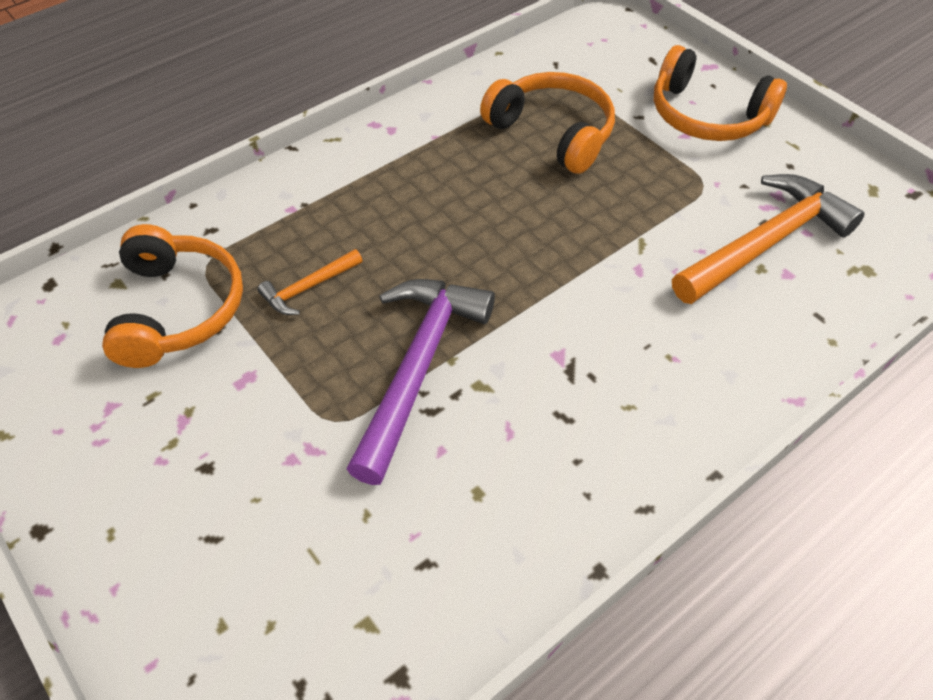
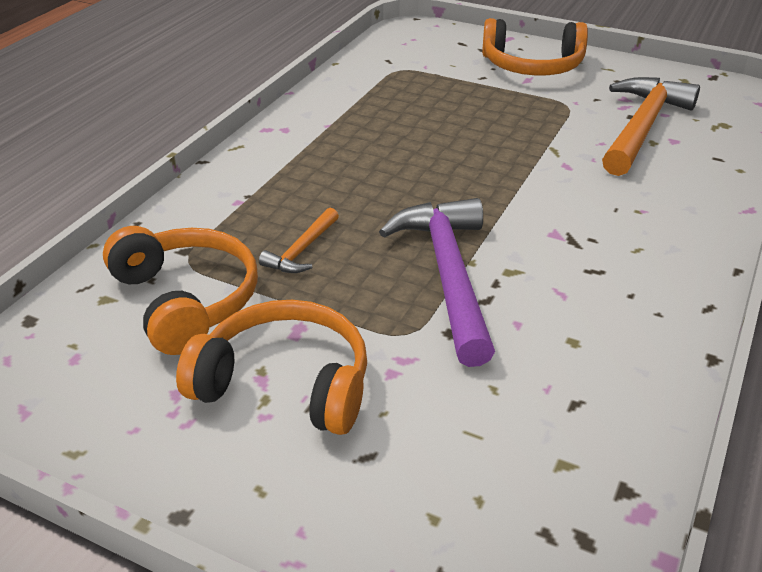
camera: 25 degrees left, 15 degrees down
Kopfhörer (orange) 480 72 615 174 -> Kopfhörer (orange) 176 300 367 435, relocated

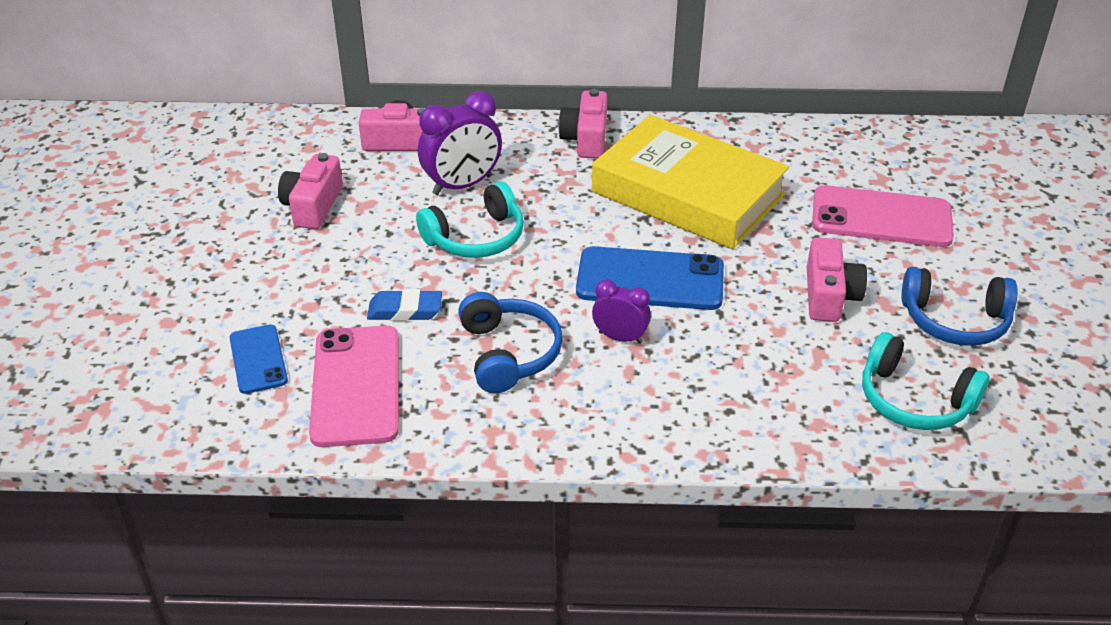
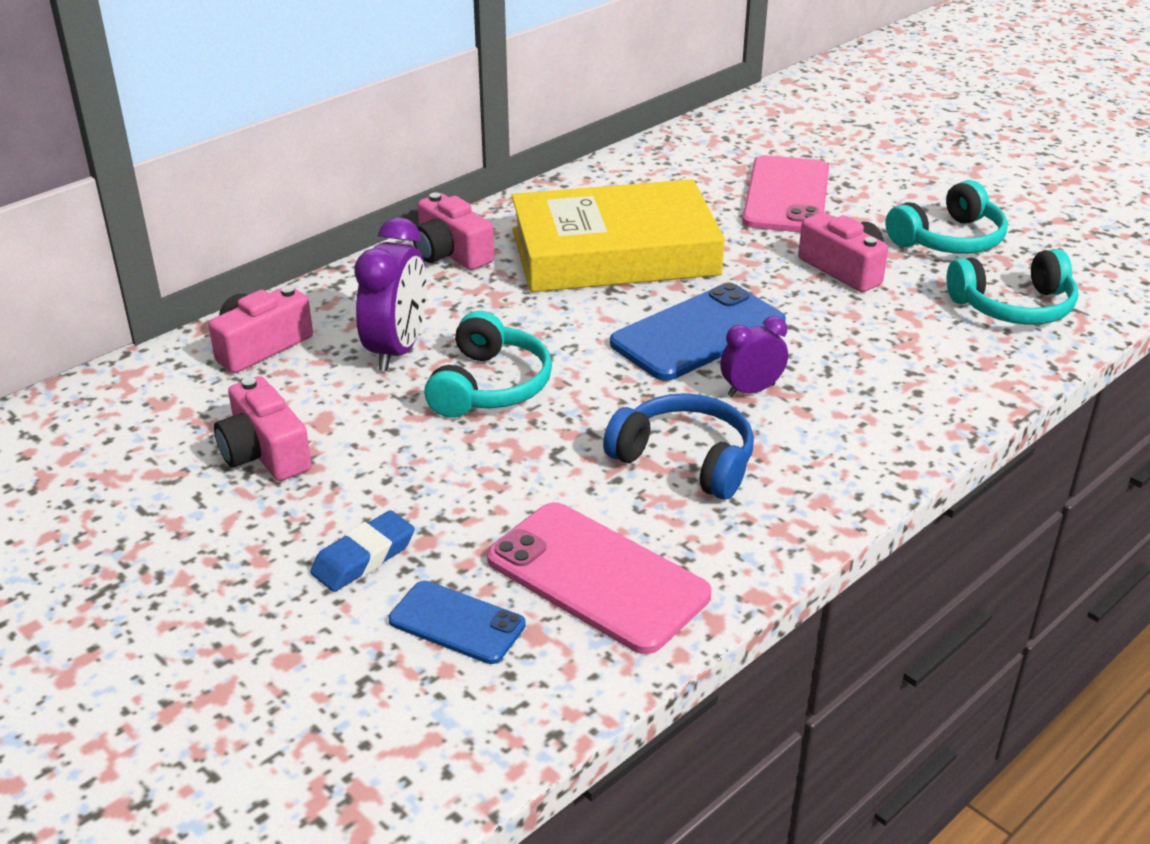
camera: 45 degrees left, 5 degrees down
Handy (rosa) 812 185 954 247 -> Handy (rosa) 742 155 829 233, 45 degrees counterclockwise
Kopfhörer (blau) 902 267 1018 346 -> Kopfhörer (türkis) 885 180 1008 254
Radiergummi (blau) 367 289 442 321 -> Radiergummi (blau) 310 510 415 592, relocated

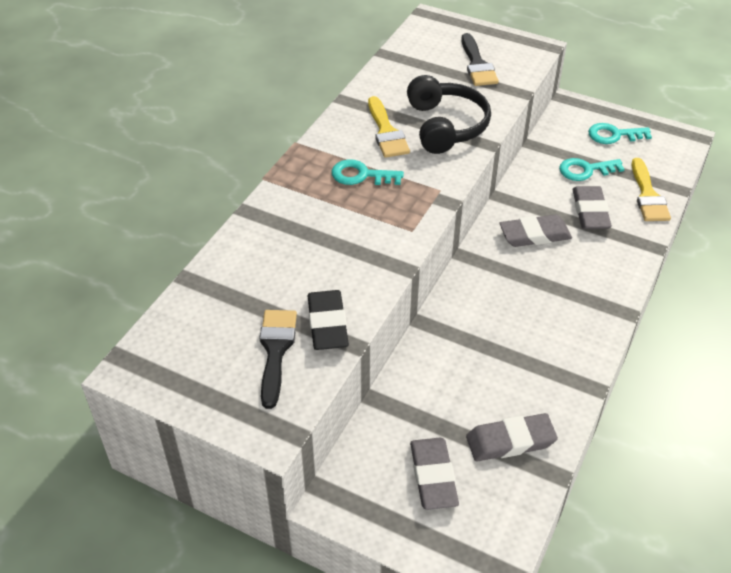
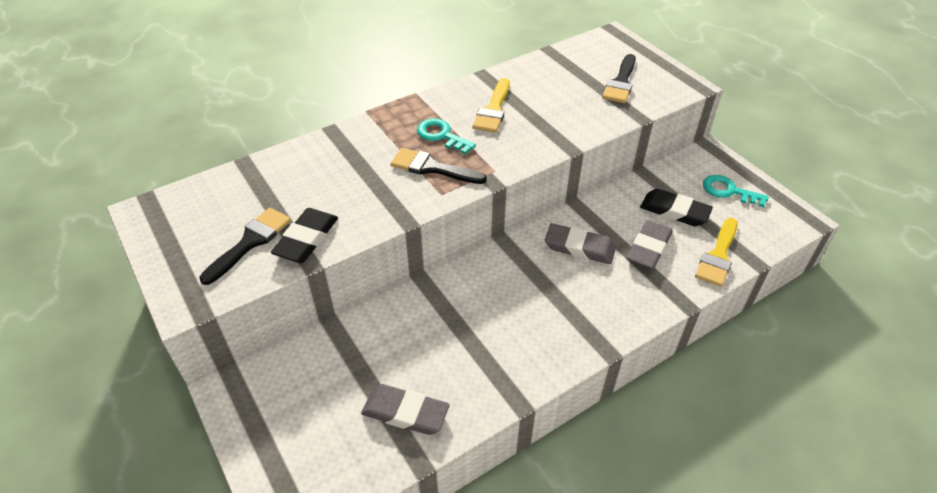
camera: 30 degrees right, 0 degrees up
Kopfhörer (schwarz) 407 75 491 154 -> none
Schlüssel (türkis) 559 158 625 181 -> Radiergummi (schwarz) 640 189 713 227
Radiergummi (grau) 410 438 459 510 -> none
none -> Pinsel (schwarz) 391 148 487 184

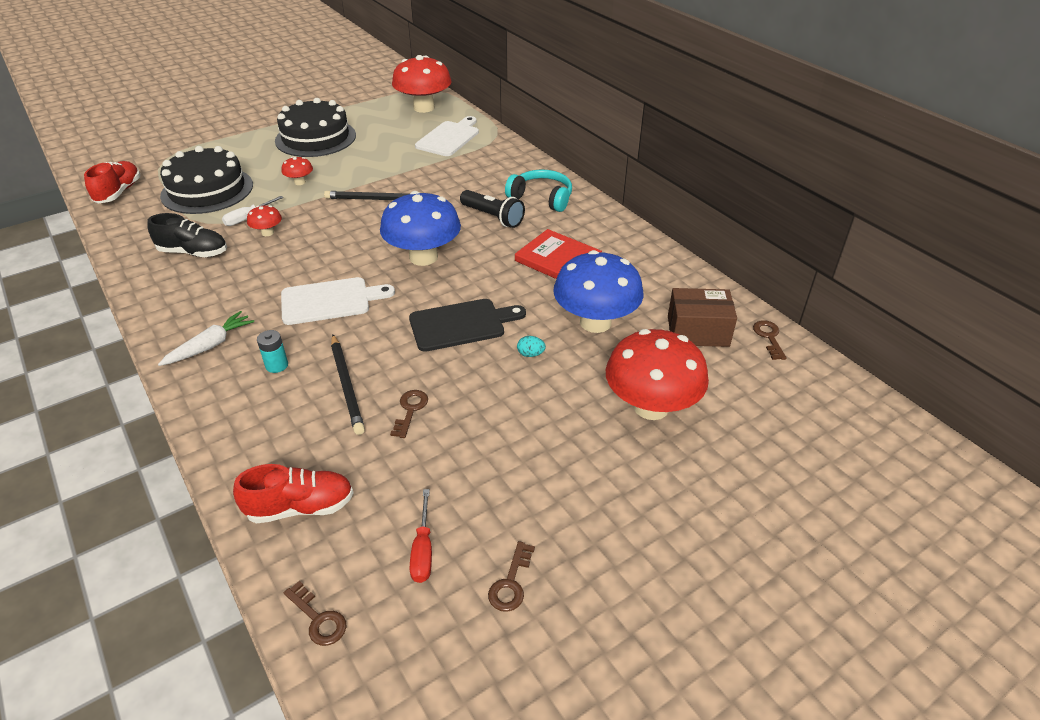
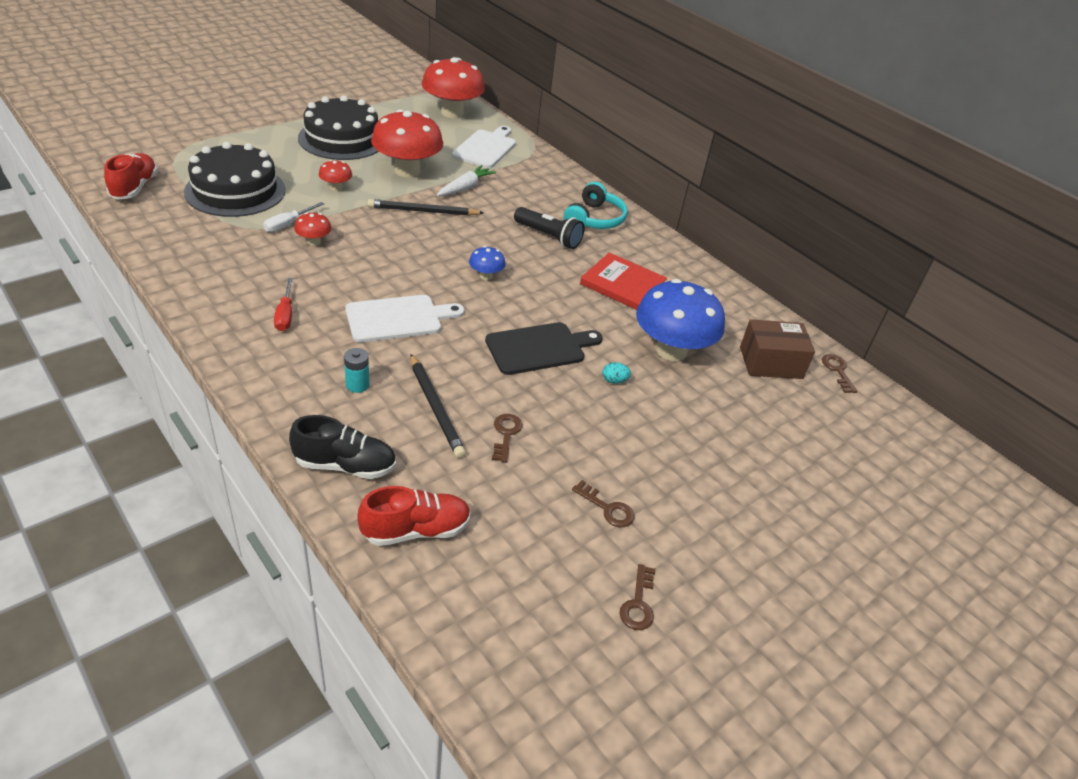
camera: 10 degrees left, 0 degrees up
Kopfhörer (türkis) 505 169 572 212 -> Kopfhörer (türkis) 564 182 628 229, 90 degrees clockwise
Pilz (blau) 380 191 461 266 -> Pilz (blau) 469 246 505 280, x0.45
Schuh (schwarz) 147 213 227 257 -> Schuh (schwarz) 289 415 396 479, relocated
Karotte (weiß) 158 311 254 366 -> Karotte (weiß) 437 165 496 196, relocated
Pilz (rot) 606 329 709 420 -> Pilz (rot) 371 109 443 177, relocated
Schraubenzieher (rot) 410 489 432 583 -> Schraubenzieher (rot) 274 278 293 331, relocated
Schlüssel (braun) 284 581 346 646 -> Schlüssel (braun) 572 480 634 527, relocated

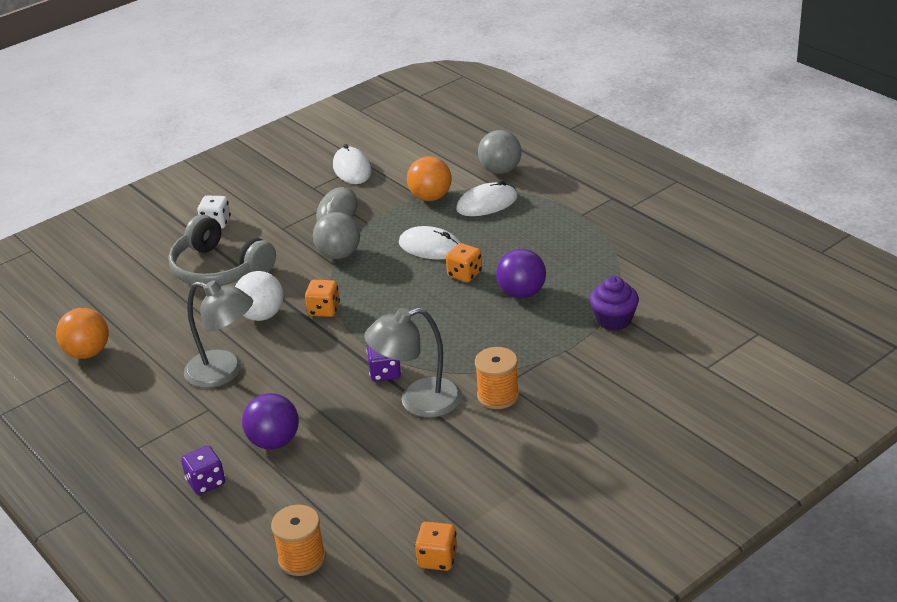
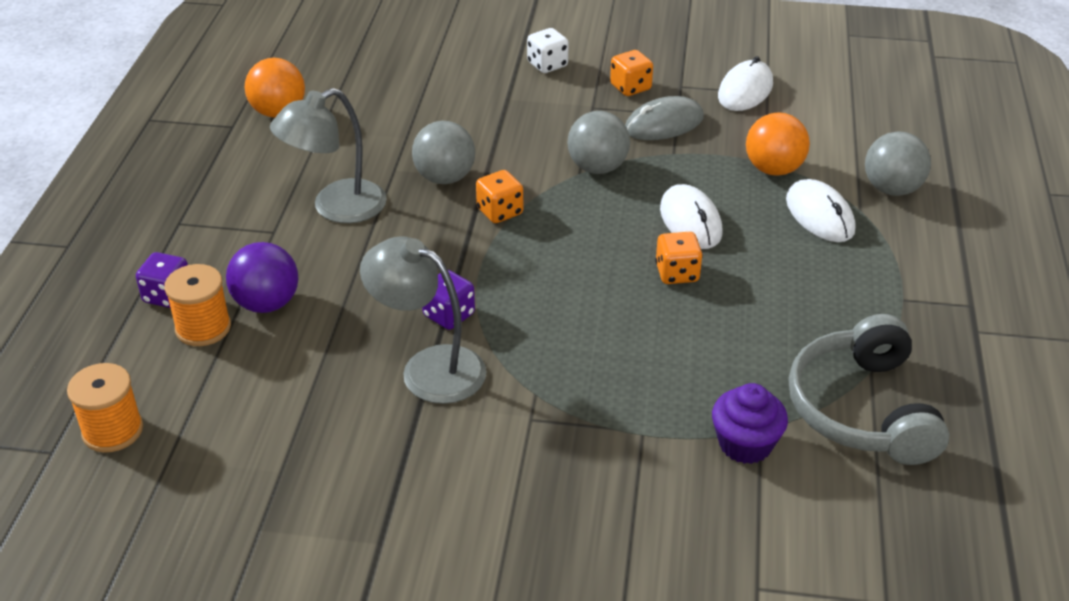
camera: 45 degrees right, 5 degrees up
Computermaus (weiß) 456 181 518 216 -> Computermaus (weiß) 786 179 855 242, 45 degrees clockwise
Kopfhörer (grau) 168 215 276 286 -> Kopfhörer (grau) 789 314 949 465, relocated
Ball (lila) 496 249 546 299 -> none
Ball (weiß) 235 271 284 321 -> Ball (grau) 412 121 475 184
Lampe (grau) 184 280 253 388 -> Lampe (grau) 270 88 387 223, 75 degrees clockwise
Garnrolle (orange) 475 347 519 409 -> Garnrolle (orange) 164 264 231 346, relocated
Spielwürfel (orange) 415 522 457 571 -> Spielwürfel (orange) 610 50 653 96, relocated

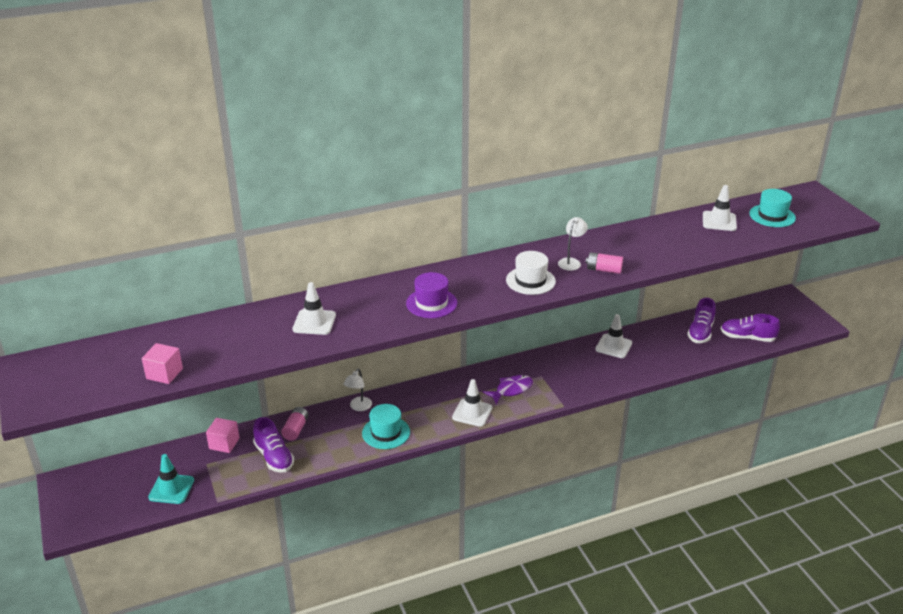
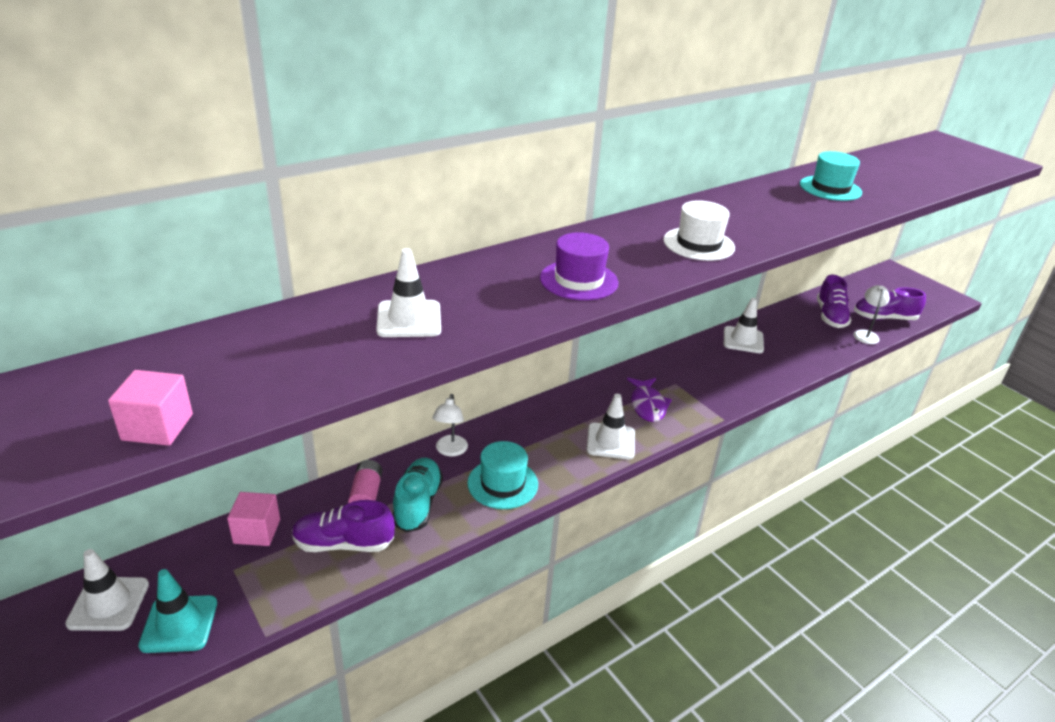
camera: 15 degrees left, 0 degrees up
Leitkegel (weiß) 703 185 737 231 -> Leitkegel (weiß) 65 549 149 631, relocated
Hut (türkis) 749 189 796 227 -> Hut (türkis) 800 151 862 201, relocated
Lampe (weiß) 558 217 588 271 -> Lampe (weiß) 853 285 890 344, relocated
Batterie (rosa) 585 252 623 274 -> none
Fisch (lila) 483 375 533 404 -> Fisch (lila) 627 378 672 422, 135 degrees clockwise
Schuh (lila) 253 417 294 473 -> Schuh (lila) 292 500 395 552, 135 degrees clockwise
none -> Schuh (türkis) 393 458 443 533

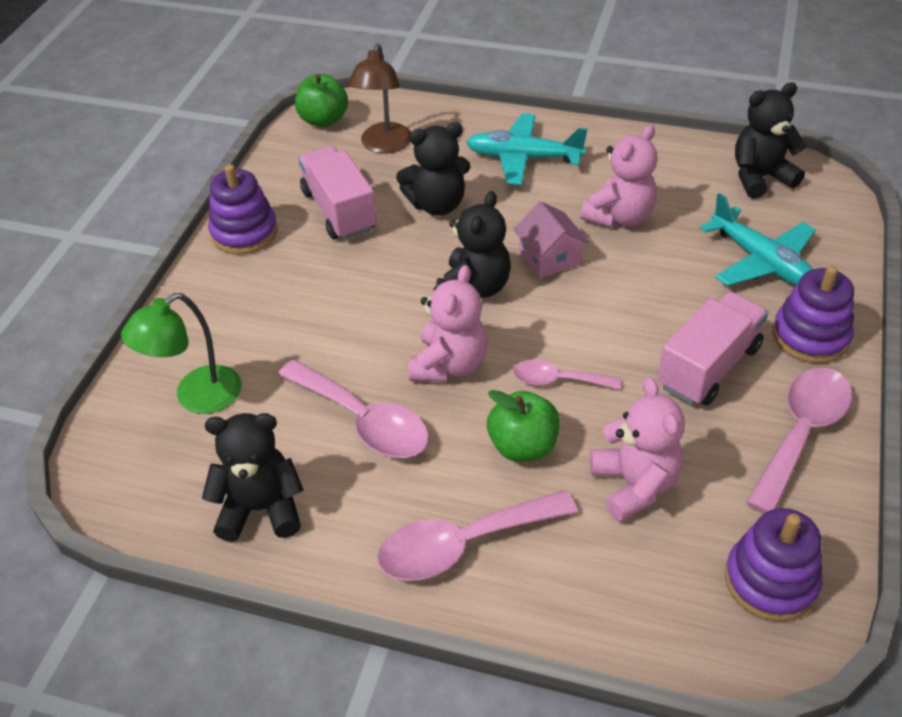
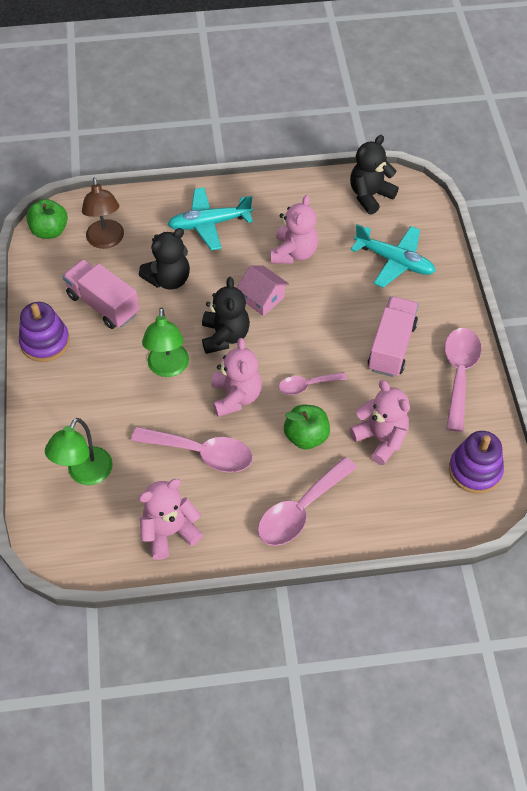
camera: 25 degrees left, 10 degrees up
Stapelspielzeug (lila) 773 266 854 364 -> none
Teddybär (schwarz) 202 413 304 542 -> Teddybär (rosa) 139 479 203 560
none -> Lampe (grün) 142 307 189 377

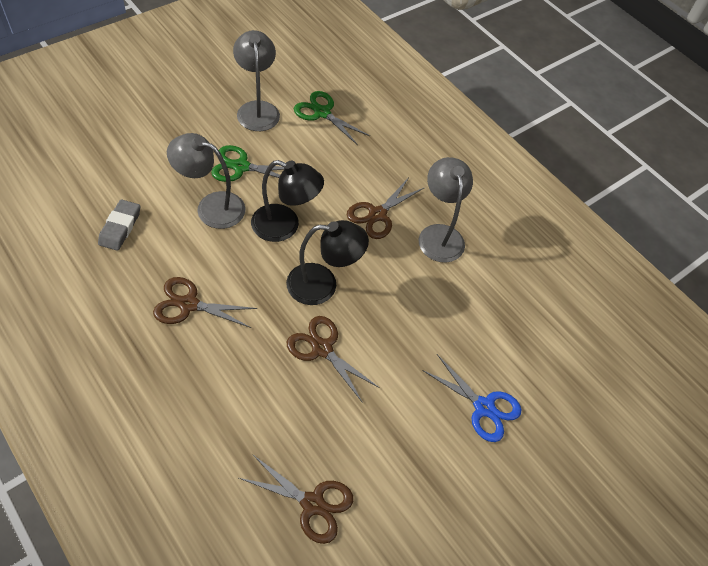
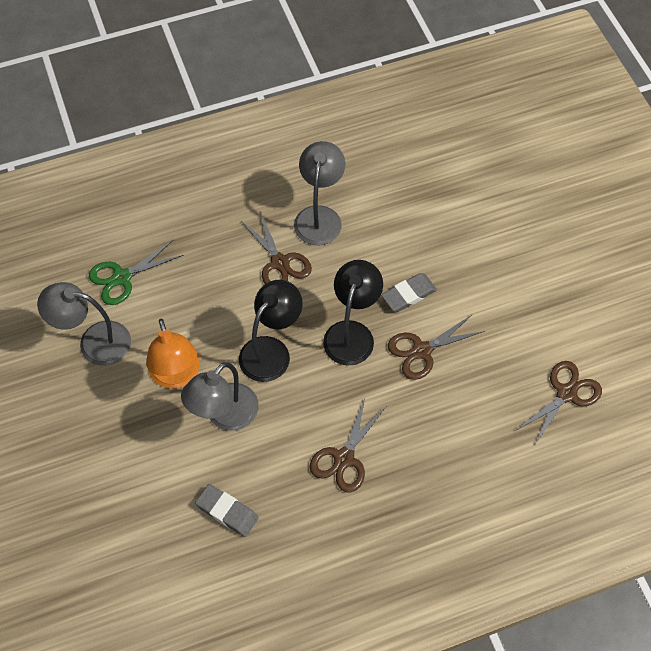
camera: 65 degrees left, 5 degrees up
Schere (grün) 211 145 285 182 -> Lampe (orange) 146 319 200 389
Lampe (grau) 419 157 473 263 -> Lampe (grau) 294 141 345 245, 90 degrees clockwise
Schere (blau) 422 354 521 442 -> none
none -> Radiergummi (grau) 381 273 437 312

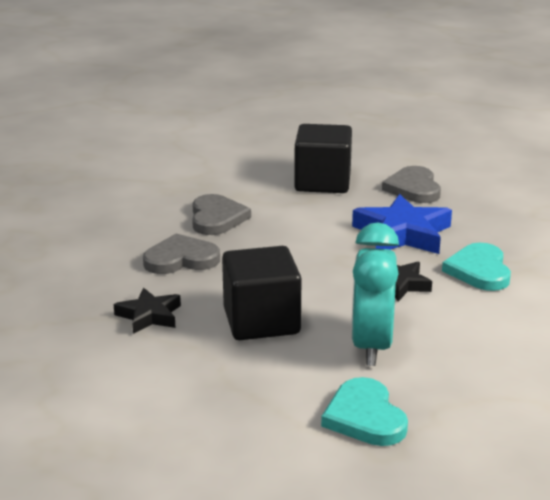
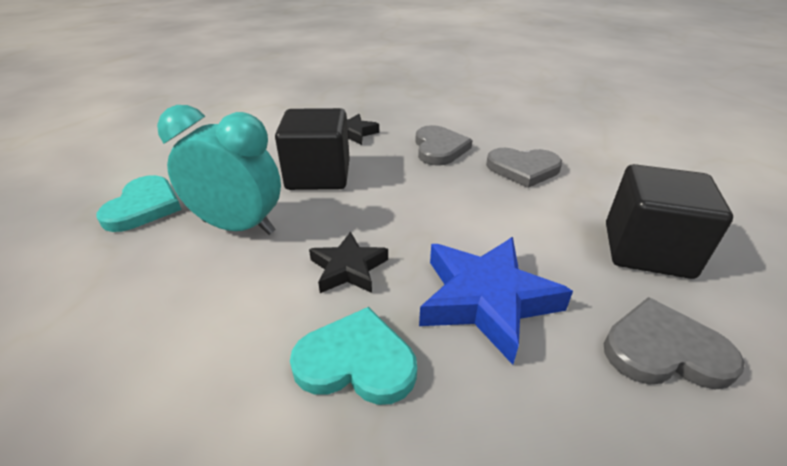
camera: 100 degrees right, 10 degrees up
Herz (türkis) 321 377 408 446 -> Herz (türkis) 96 175 182 232, 105 degrees clockwise

